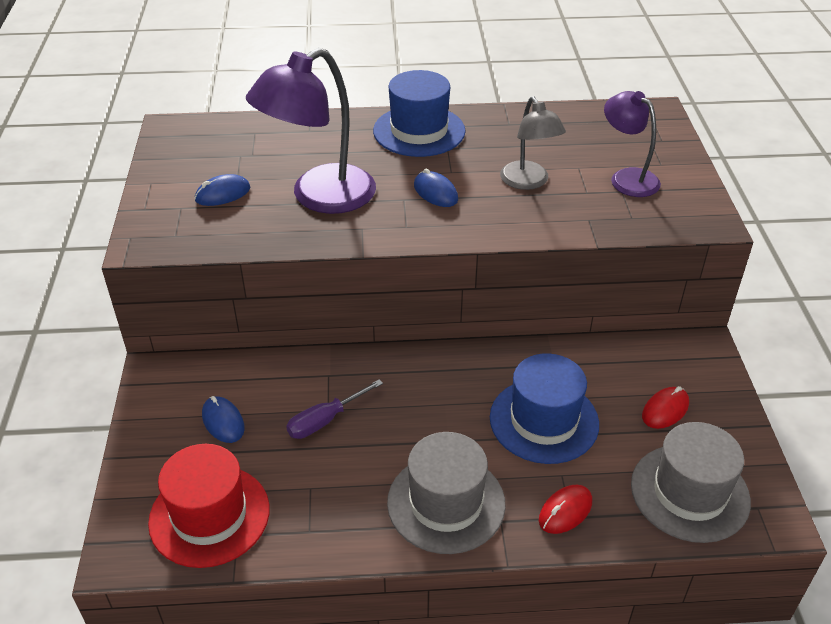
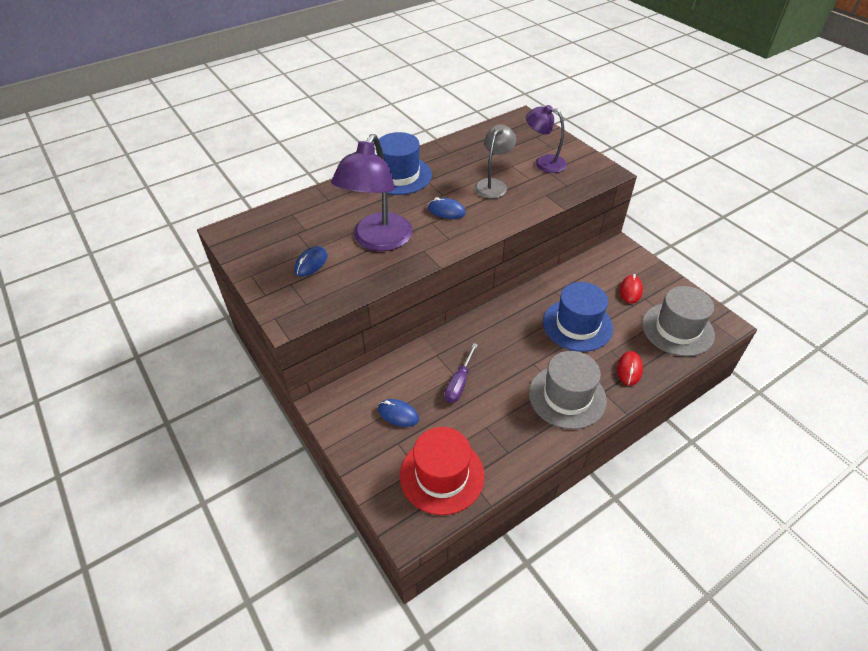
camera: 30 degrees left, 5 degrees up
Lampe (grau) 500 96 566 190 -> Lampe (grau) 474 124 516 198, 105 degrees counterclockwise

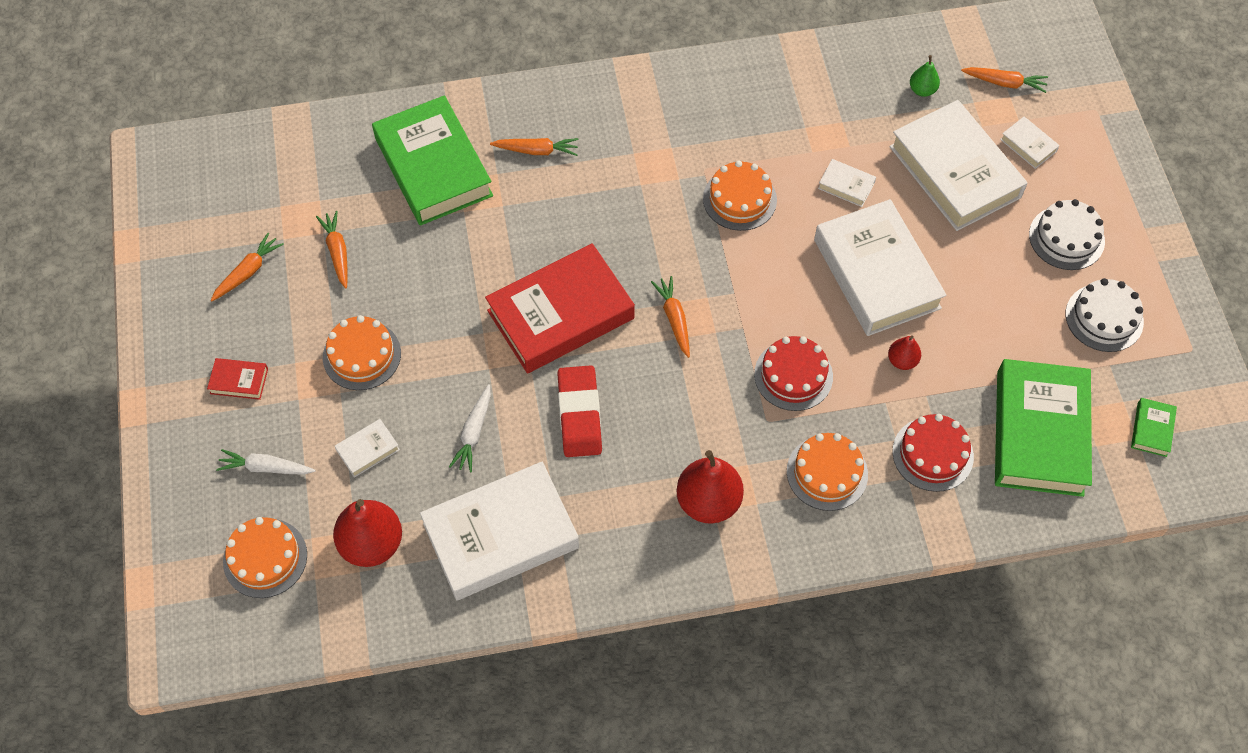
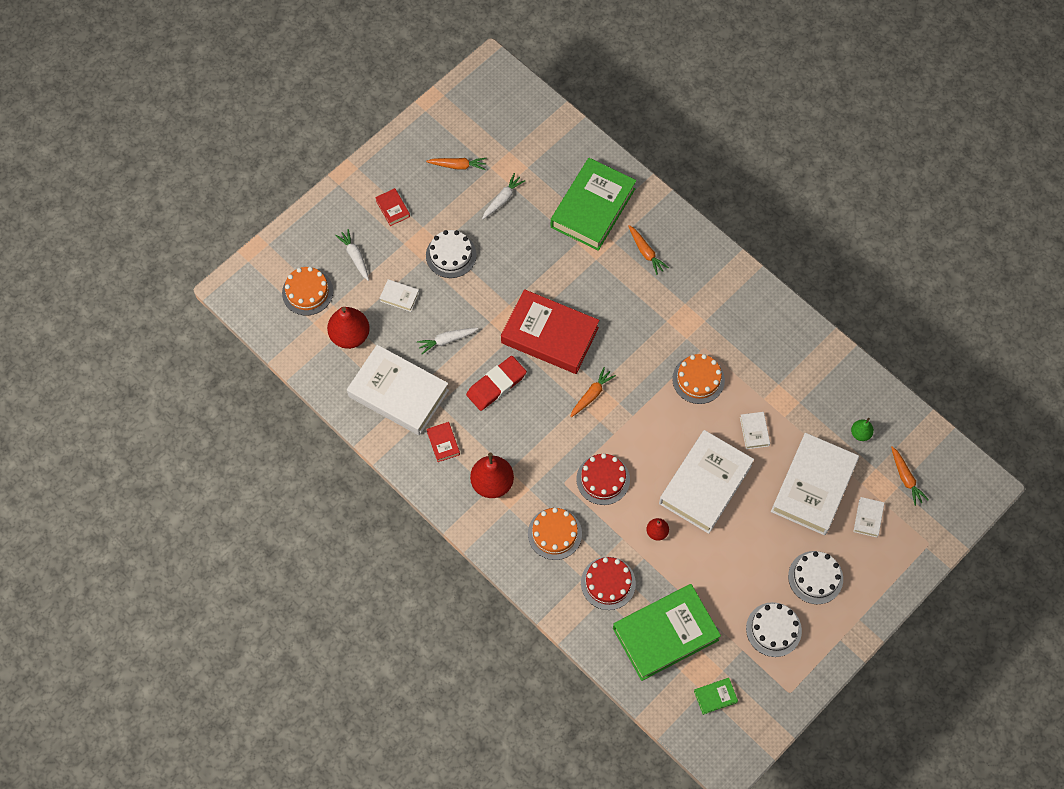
camera: 55 degrees right, 5 degrees up
Karotte (orange) 316 211 348 289 -> Karotte (weiß) 482 173 525 219
Kuchen (orange) 323 315 401 390 -> Kuchen (weiß) 426 230 477 278
none -> Buch (rot) 427 422 460 462

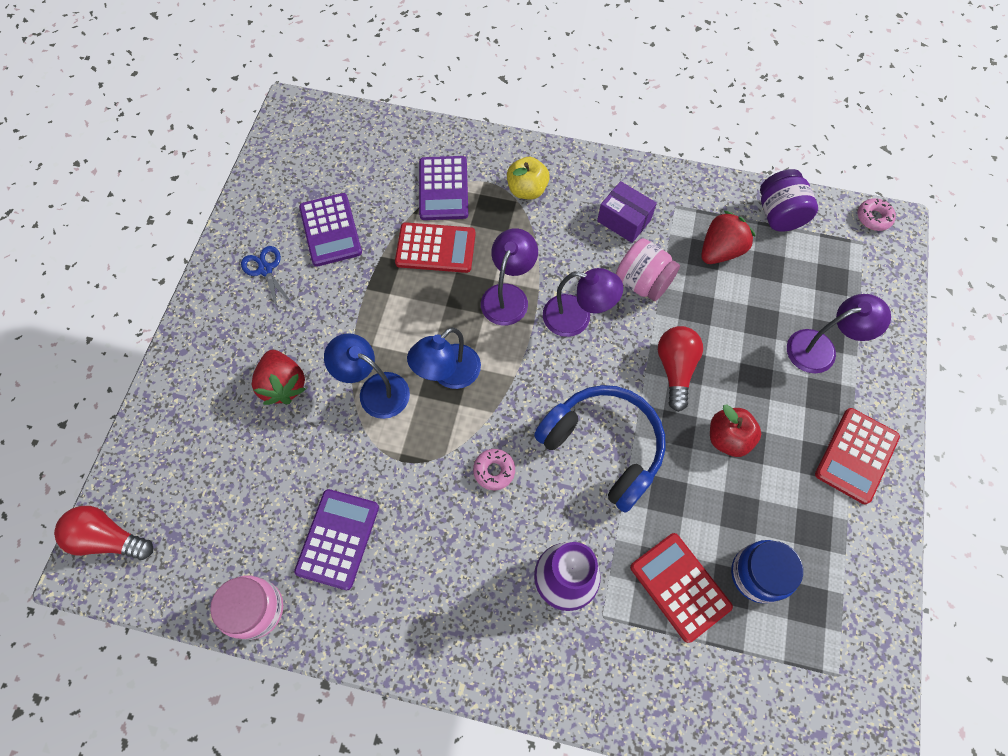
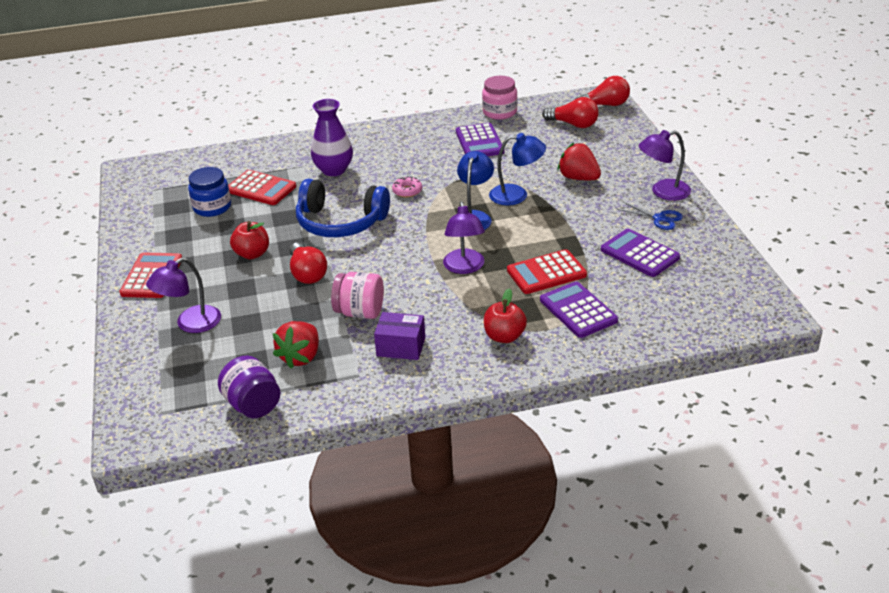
camera: 155 degrees right, 30 degrees down
Apfel (gelb) 507 157 550 200 -> Apfel (rot) 484 288 527 343
Donut (rosa) 858 198 896 231 -> none
Lampe (lila) 543 268 623 337 -> Lampe (lila) 639 130 691 201, relocated
none -> Glühbirne (rot) 542 97 599 128

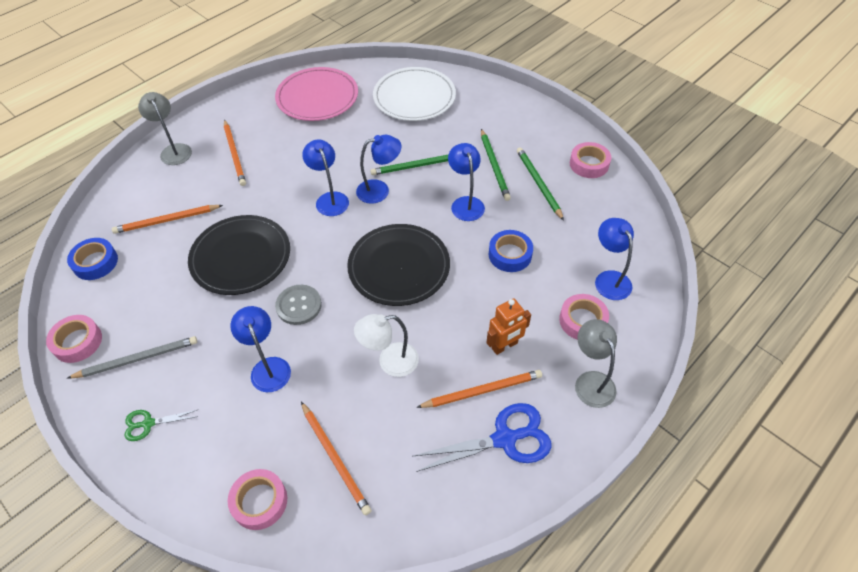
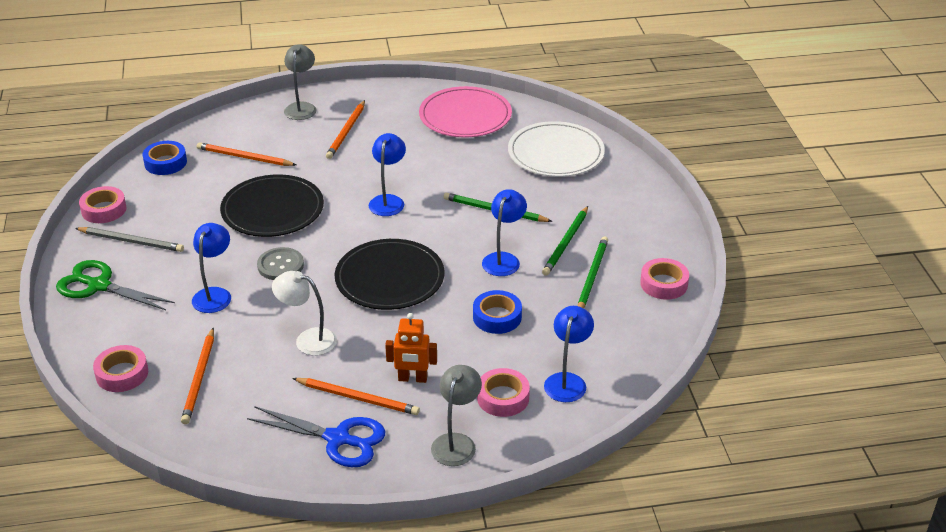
camera: 35 degrees right, 15 degrees down
Lampe (blau) 356 135 401 204 -> none
Schere (grün) 125 410 198 441 -> Schere (grün) 56 260 175 310, x1.86

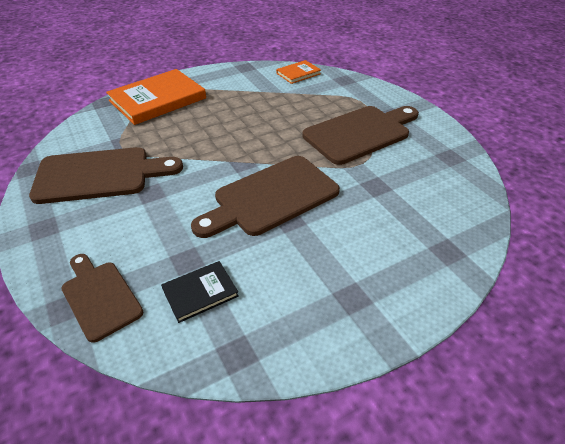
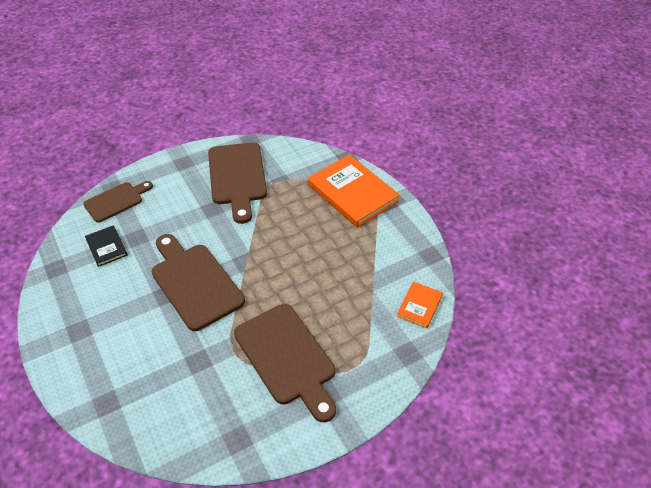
camera: 90 degrees right, 5 degrees up
Buch (orange) 276 60 321 84 -> Buch (orange) 397 282 443 328, 60 degrees clockwise

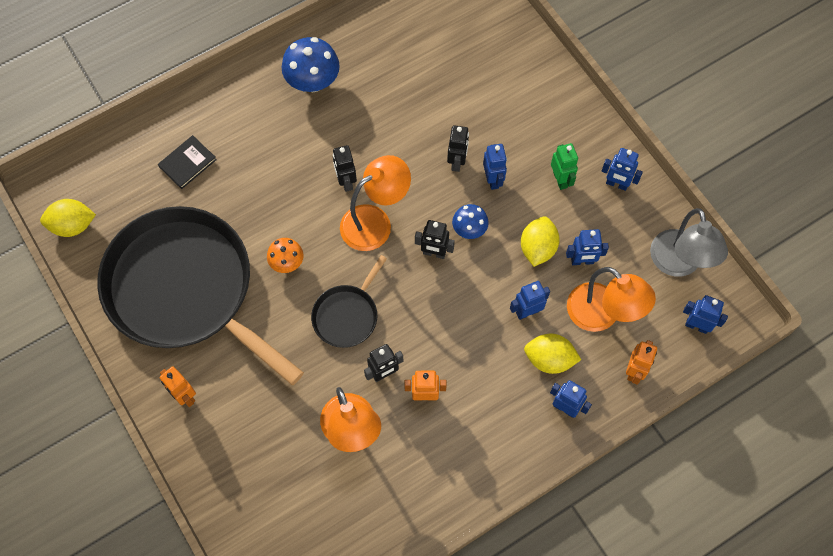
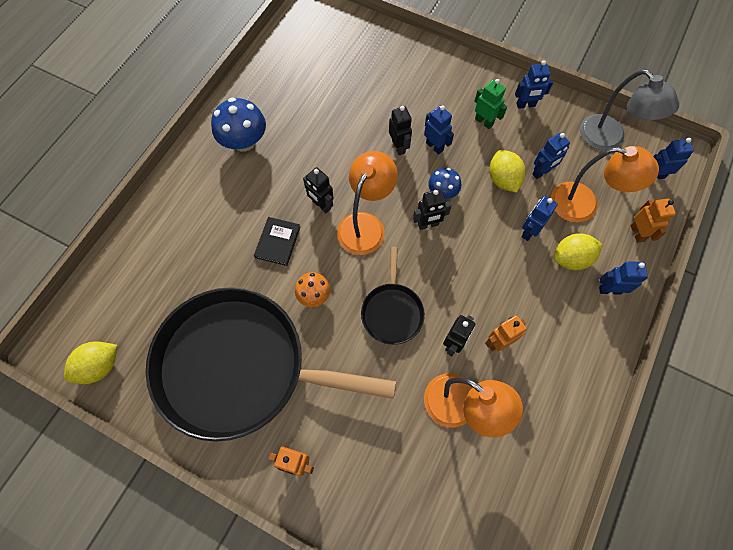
camera: 30 degrees left, 0 degrees up
Buch (schwarz) 158 135 217 189 -> Buch (schwarz) 254 217 300 266, relocated

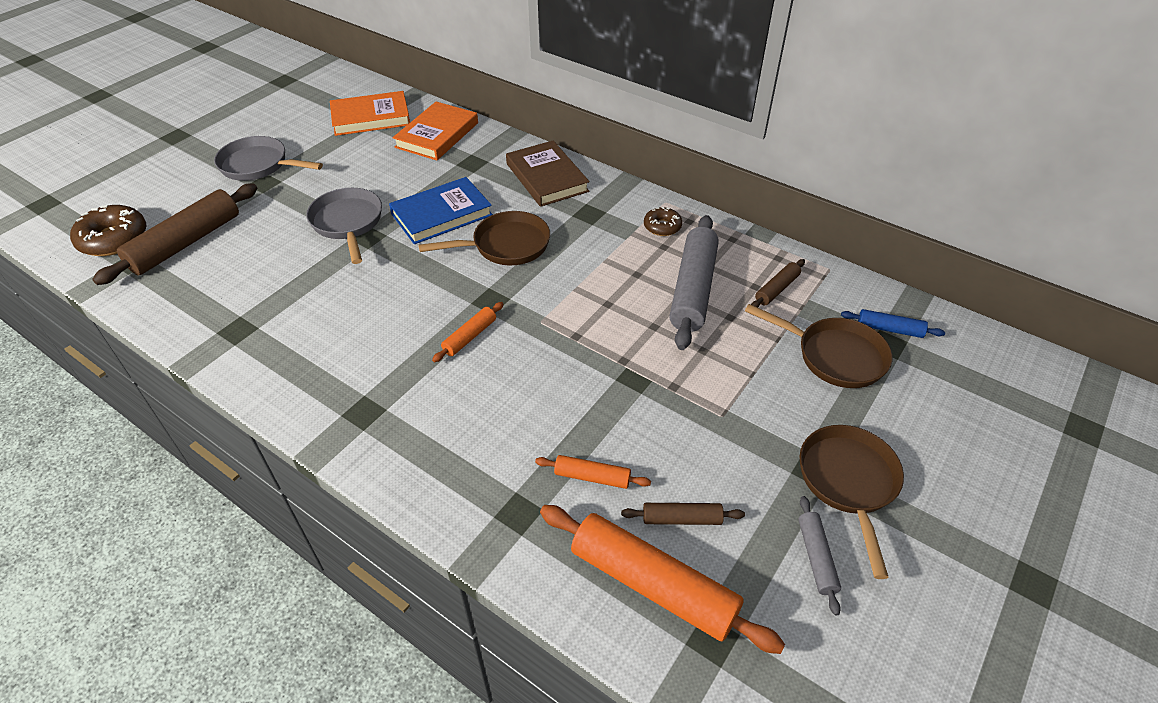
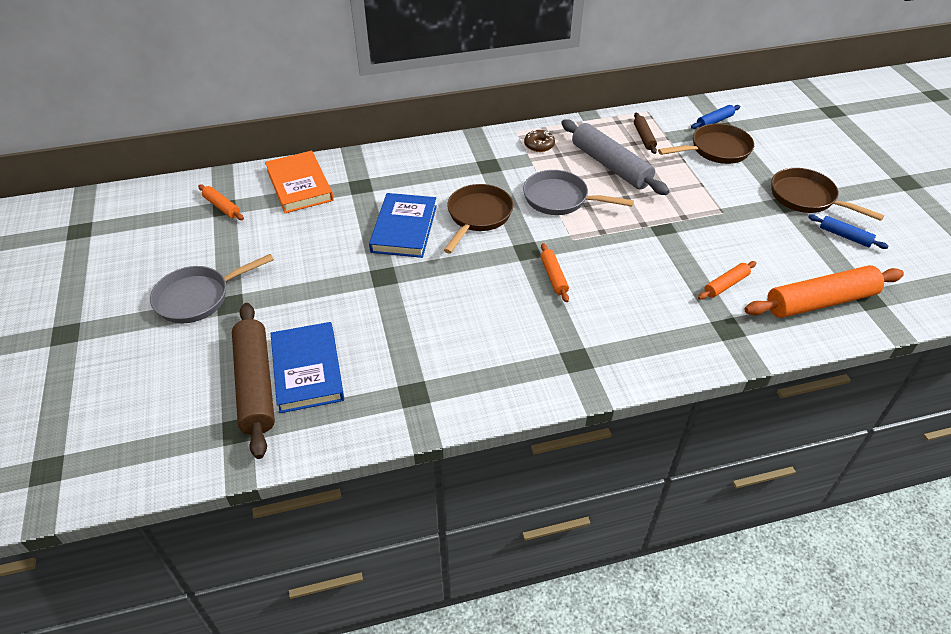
camera: 50 degrees left, 0 degrees up
Buch (orange) 330 91 410 136 -> Nudelholz (orange) 198 184 244 220
Buch (braun) 506 141 590 207 -> none
Pfanne (grau) 306 188 382 264 -> Pfanne (grau) 523 170 634 215, relocated
Donut (braun) 70 205 146 256 -> none
Nudelholz (grau) 798 496 841 616 -> Nudelholz (blau) 808 214 888 249
Nudelholz (braun) 621 503 745 525 -> none
none -> Buch (blau) 271 322 344 413

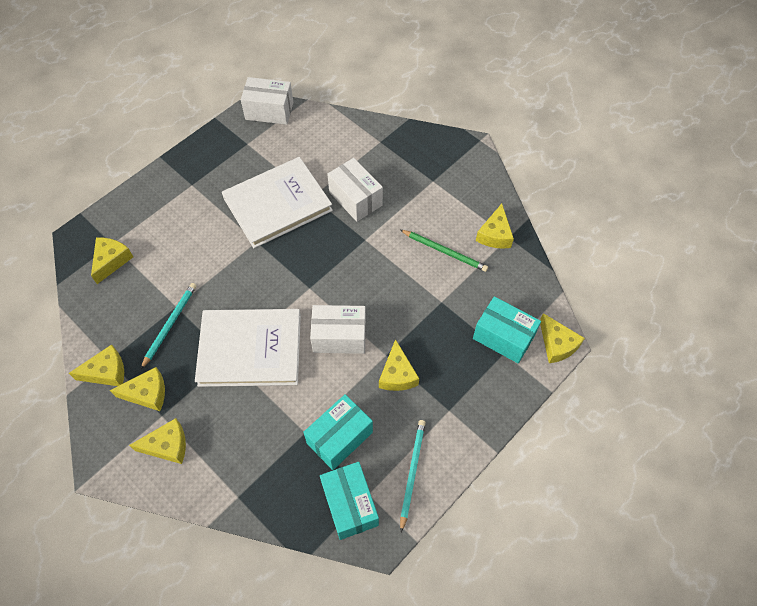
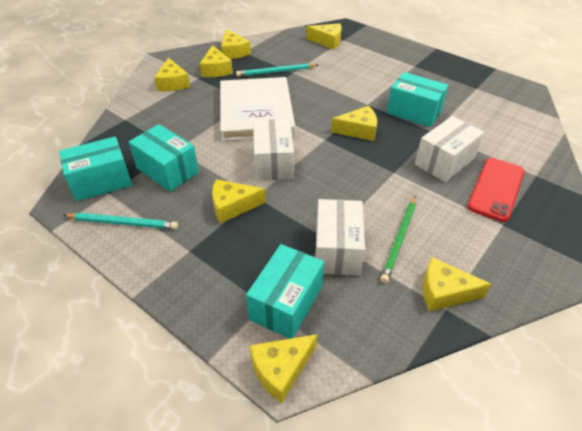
camera: 85 degrees right, 15 degrees down
Schachtel (weiß) 241 77 293 125 -> Schachtel (weiß) 316 199 365 276, relocated
Buch (weiß) 222 157 333 248 -> Schachtel (türkis) 387 72 448 127
Bleistift (türkis) 140 283 197 370 -> Bleistift (türkis) 236 63 318 77, 150 degrees clockwise
none -> Käse (gelb) 331 106 377 141
none -> Handy (rot) 467 158 524 222

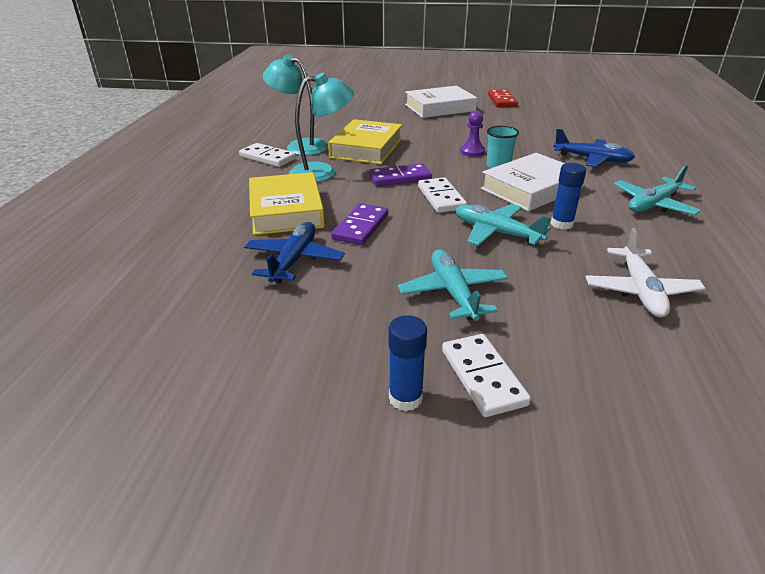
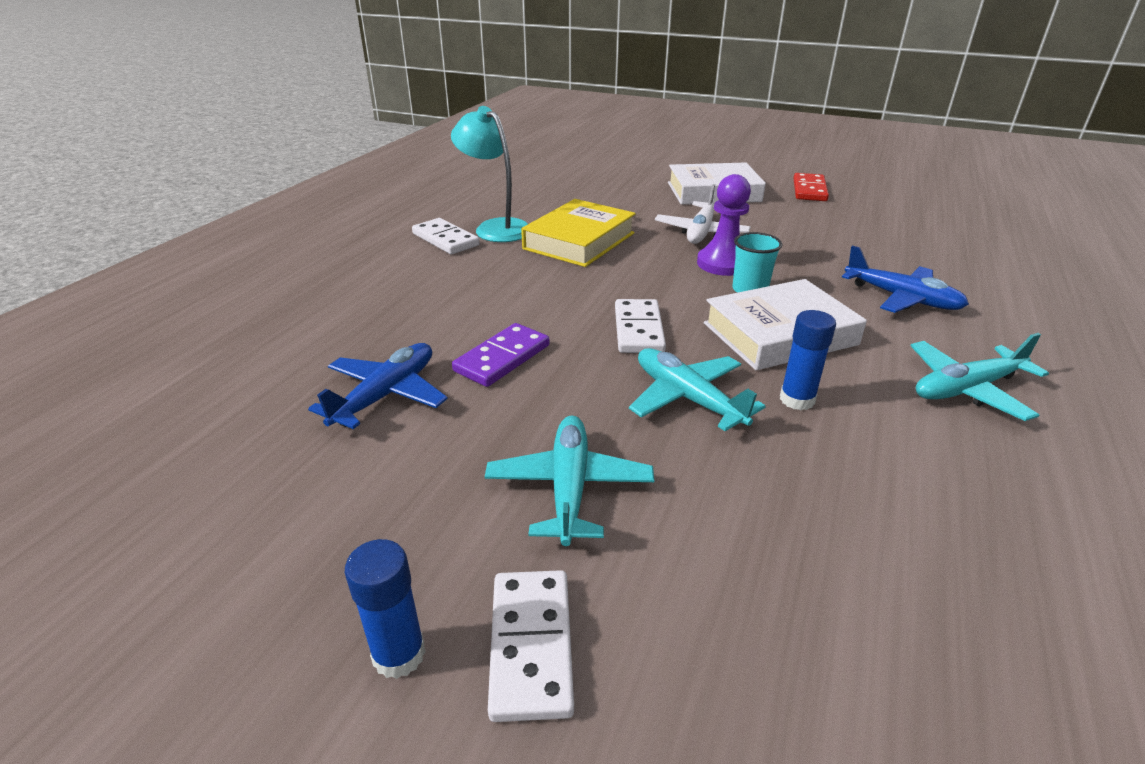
camera: 15 degrees right, 0 degrees up
Lampe (türkis) 289 73 354 182 -> none
Bauer (lila) 460 111 485 157 -> Bauer (lila) 697 174 751 276, x1.51
Dominostein (lila) 369 163 432 186 -> none
Buch (gelb) 249 172 325 235 -> none
Flugzeug (weiß) 586 228 705 317 -> Flugzeug (weiß) 655 184 751 244, relocated

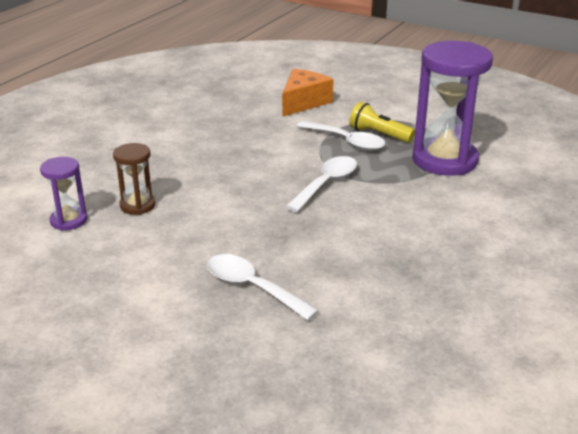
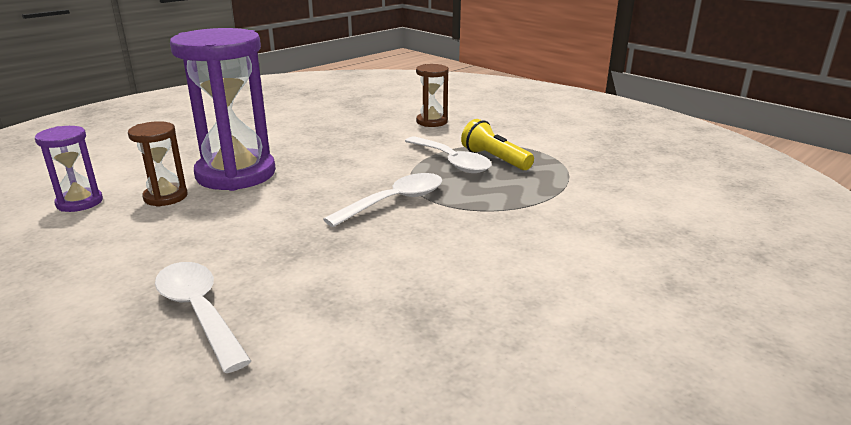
camera: 15 degrees right, 5 degrees down
Sanduhr (lila) 412 41 493 176 -> Sanduhr (lila) 170 28 276 191, relocated
Käse (orange) 282 69 334 117 -> Sanduhr (braun) 416 64 449 127

